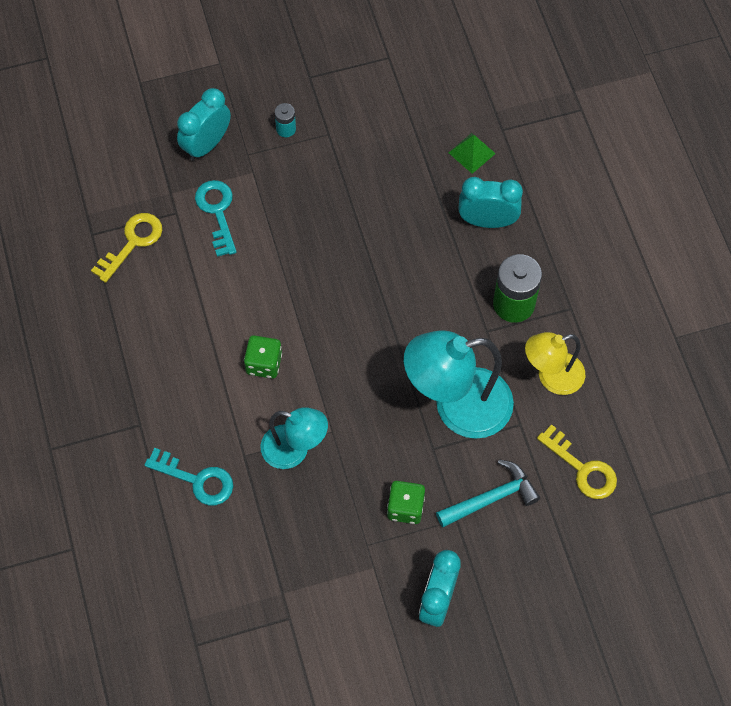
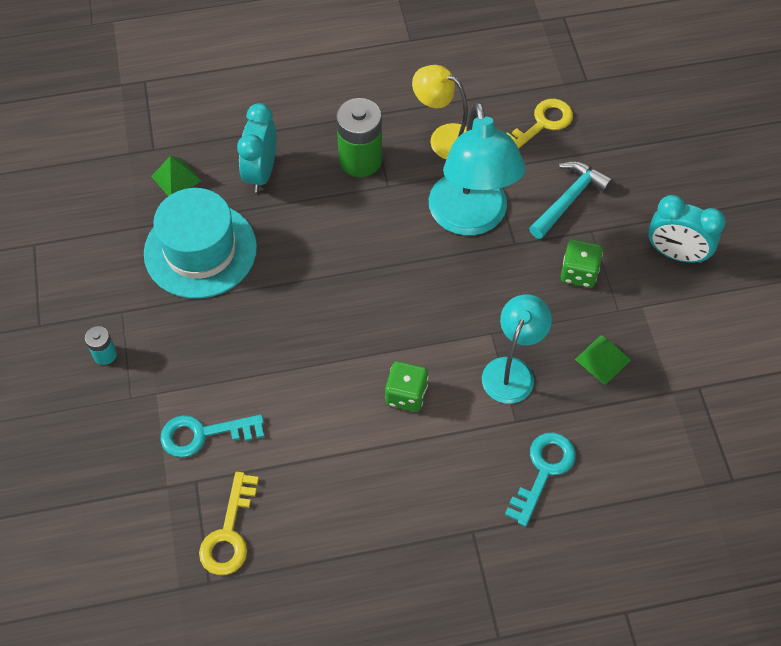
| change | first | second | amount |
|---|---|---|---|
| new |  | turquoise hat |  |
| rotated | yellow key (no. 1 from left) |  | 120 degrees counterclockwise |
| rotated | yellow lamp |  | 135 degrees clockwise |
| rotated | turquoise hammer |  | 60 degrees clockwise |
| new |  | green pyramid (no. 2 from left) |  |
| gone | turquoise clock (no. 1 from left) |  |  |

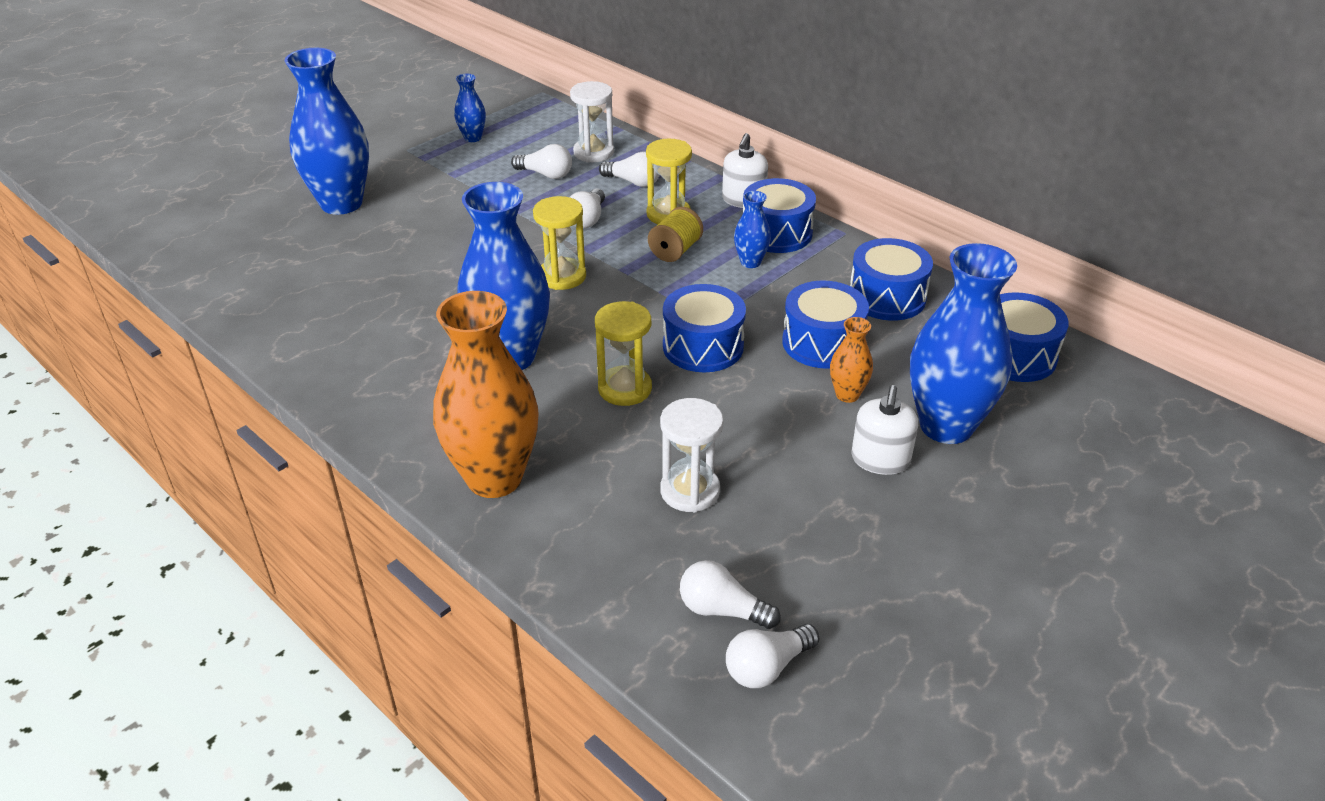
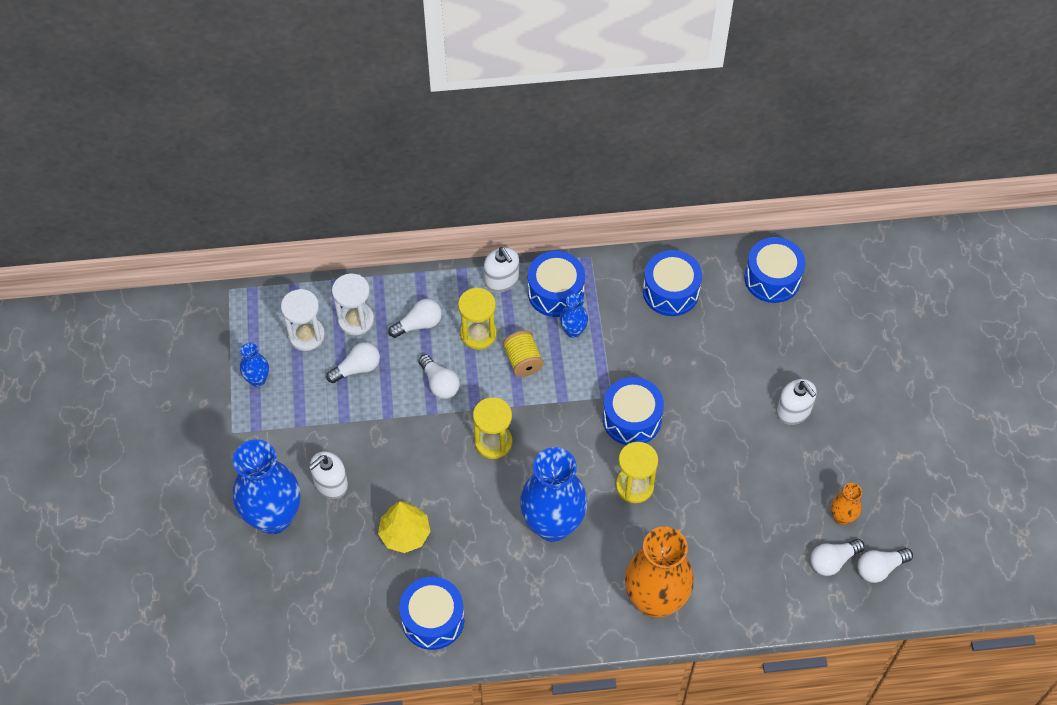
| change | first | second | amount |
|---|---|---|---|
| shifted | white hourglass (no. 2 from left in the first image) | white hourglass (no. 1 from left) |  |
| new |  | white soap dispenser (no. 1 from left) |  |
| new |  | yellow tree |  |
| shifted | blue drum (no. 3 from left in the first image) | blue drum (no. 1 from left) |  |
| shifted | orange vase (no. 2 from left) |  |  |
| rotated | white light bulb (no. 5 from left) |  | 60 degrees clockwise |
| gone | blue vase (no. 5 from left) |  |  |

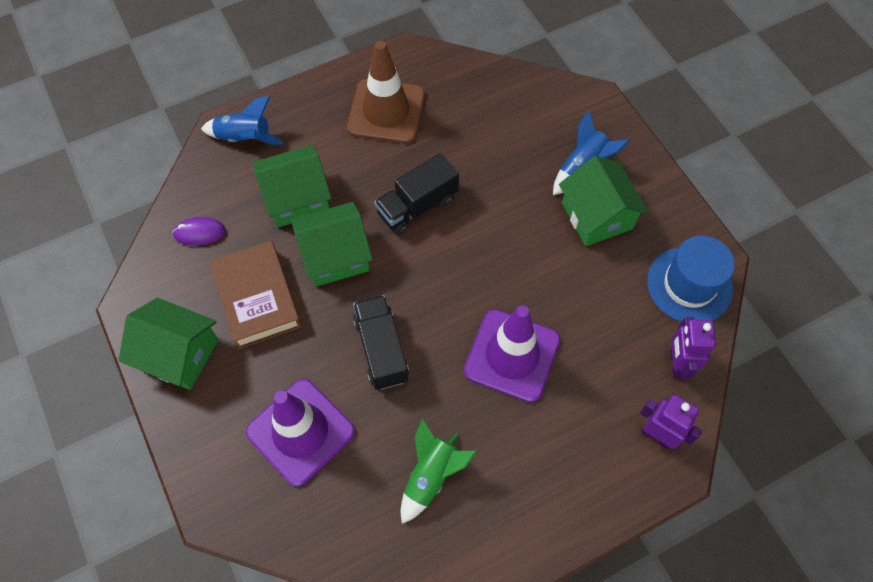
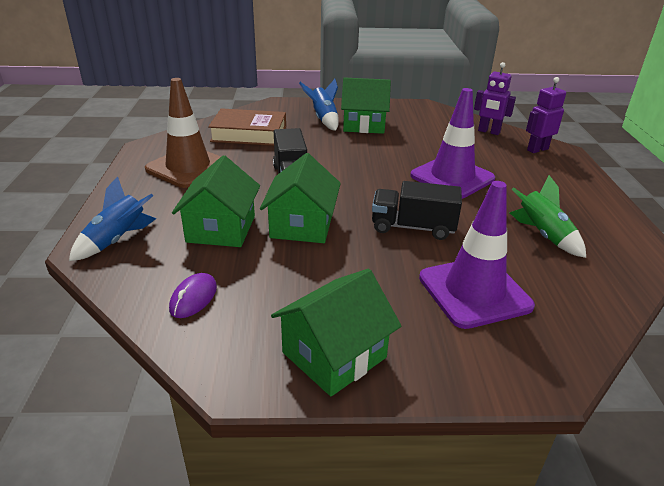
| change | first | second | amount |
|---|---|---|---|
| shifted | brown book |  |  |
| gone | blue hat |  |  |

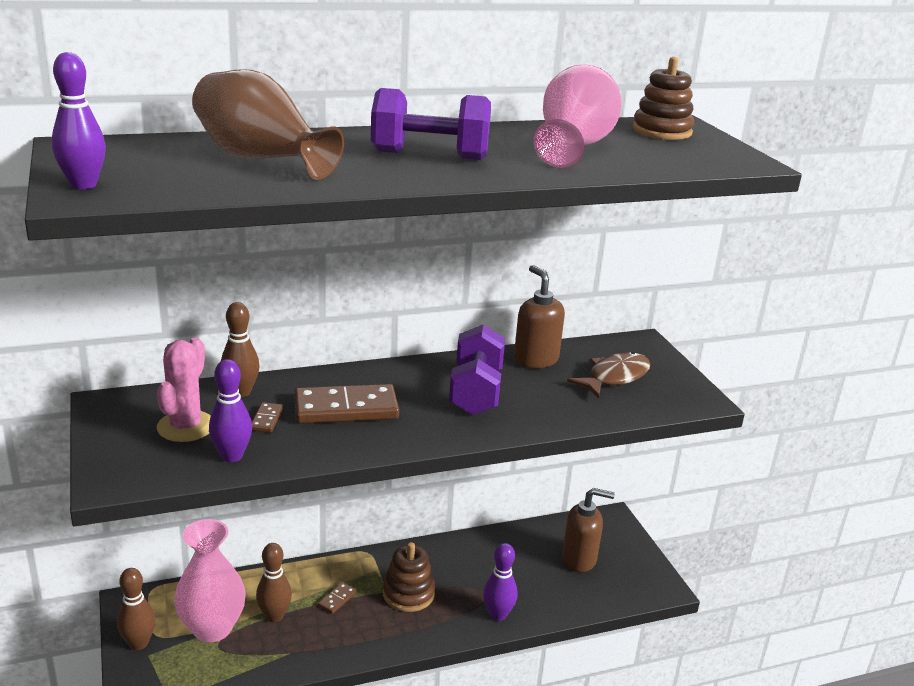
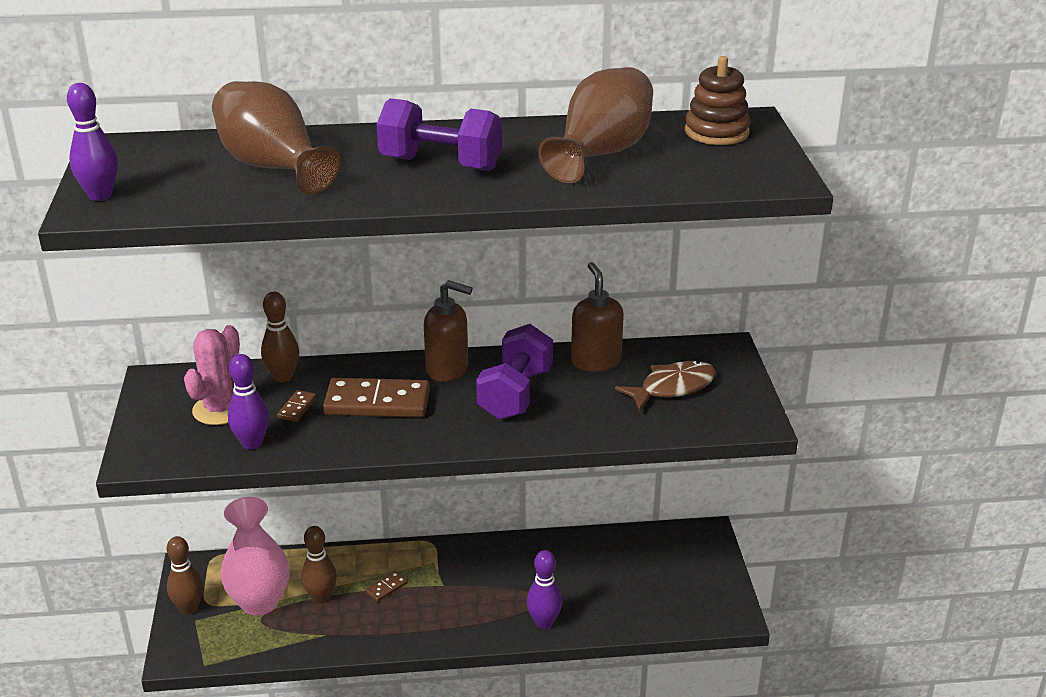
| change | first | second | amount |
|---|---|---|---|
| shifted | brown soap dispenser (no. 2 from left in the first image) | brown soap dispenser (no. 1 from left) |  |
| repainted | pink vase (no. 2 from left) | brown vase (no. 2 from left) |  |
| gone | brown stacking toy (no. 1 from left) |  |  |

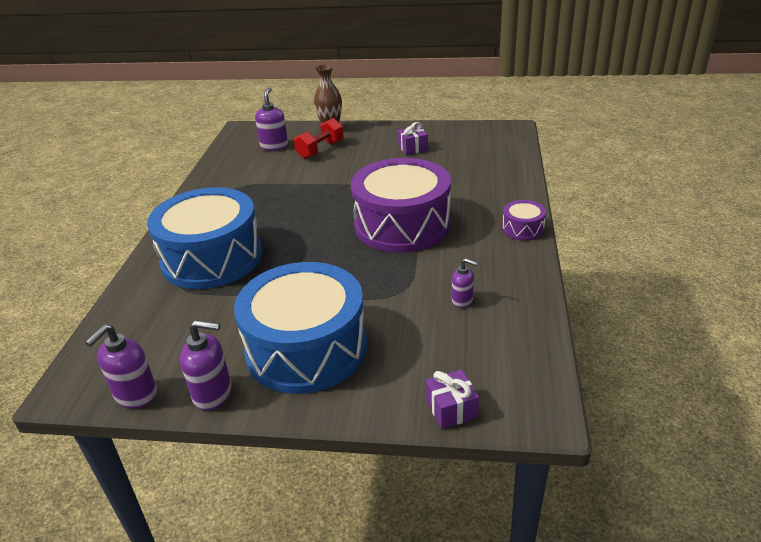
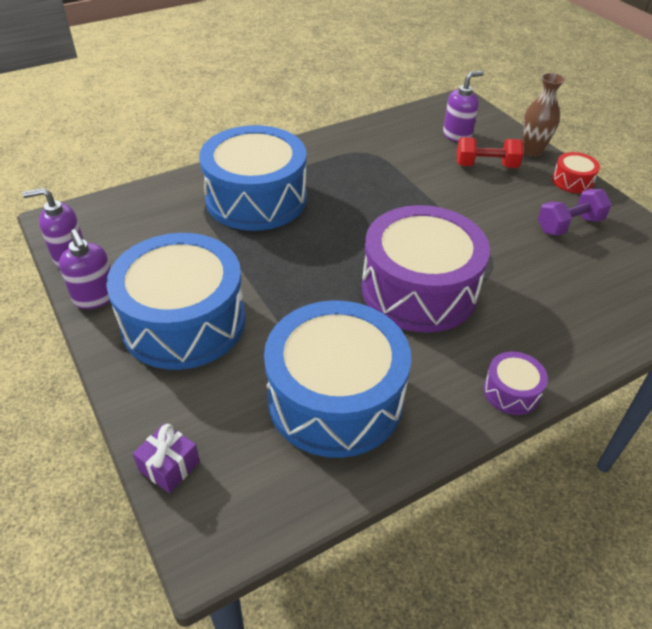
| change | first | second | amount |
|---|---|---|---|
| swapped | purple soap dispenser (no. 4 from left) | blue drum (no. 3 from left) |  |
| swapped | purple gift (no. 1 from left) | purple dumbbell |  |
| new |  | red drum |  |

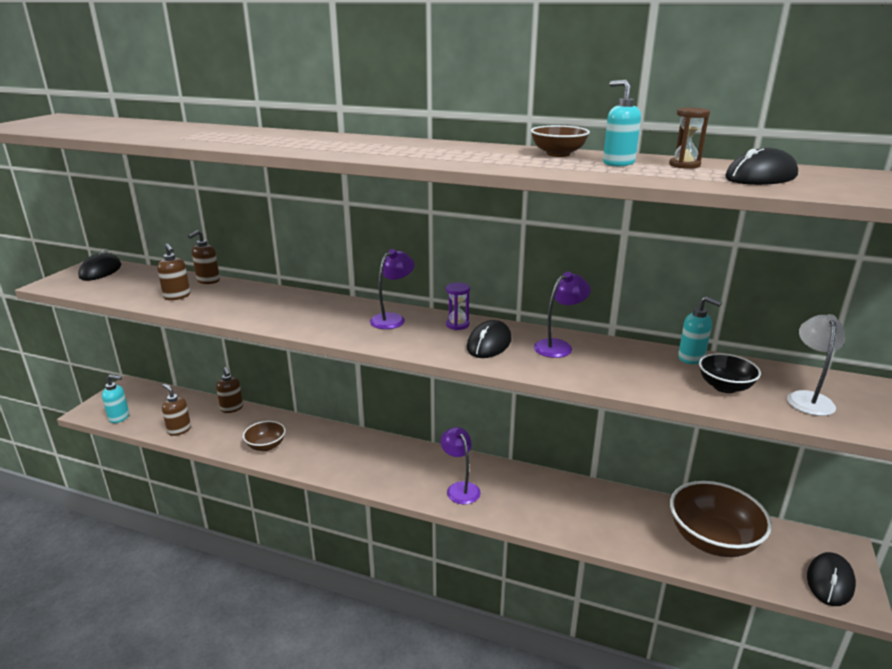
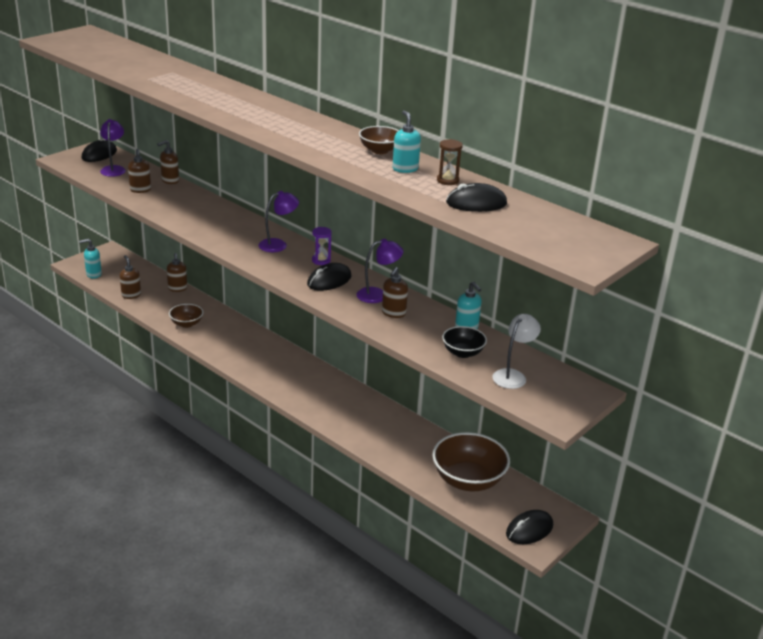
| change | first | second | amount |
|---|---|---|---|
| rotated | turquoise soap dispenser (no. 1 from left) |  | 135 degrees clockwise |
| shifted | purple lamp (no. 2 from left in the first image) | purple lamp (no. 1 from left) |  |
| new |  | brown soap dispenser (no. 5 from left) |  |

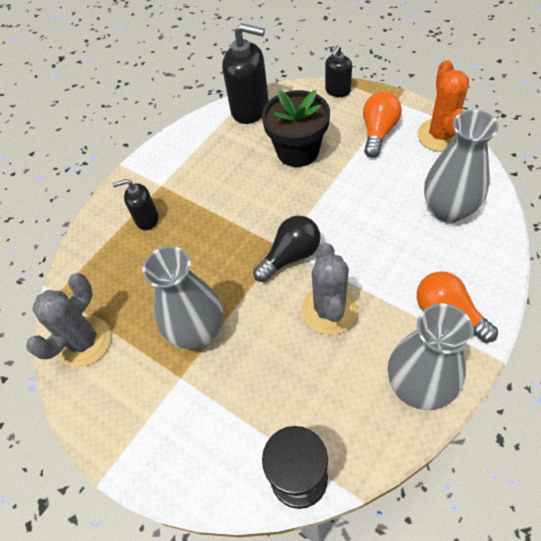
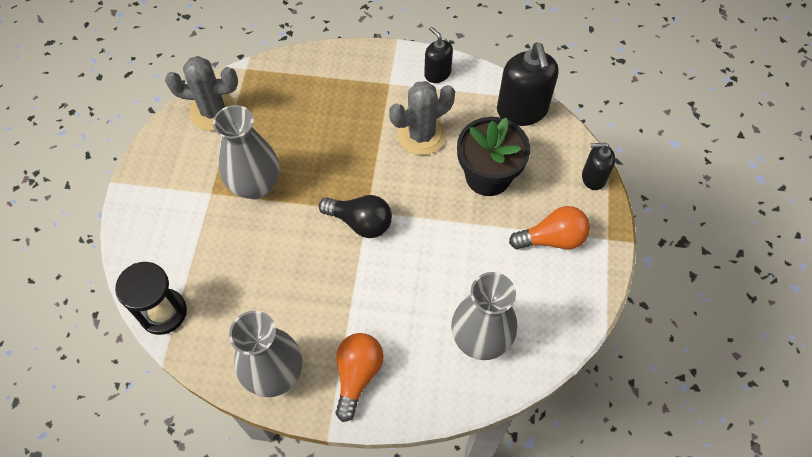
| change | first | second | amount |
|---|---|---|---|
| shifted | grey cactus (no. 2 from left) |  |  |
| shifted | black soap dispenser (no. 1 from left) |  |  |
| gone | orange cactus |  |  |

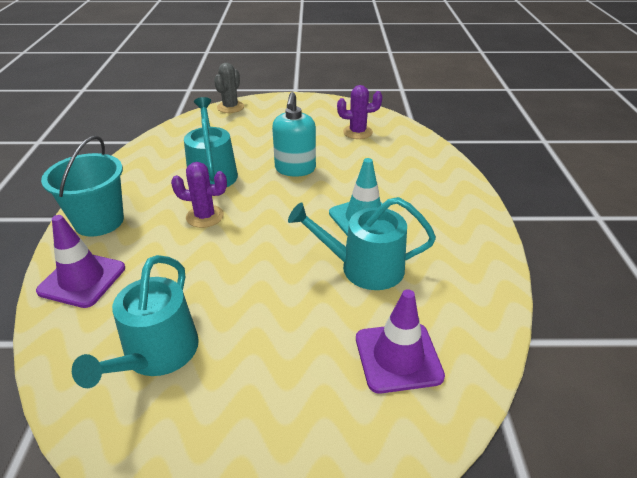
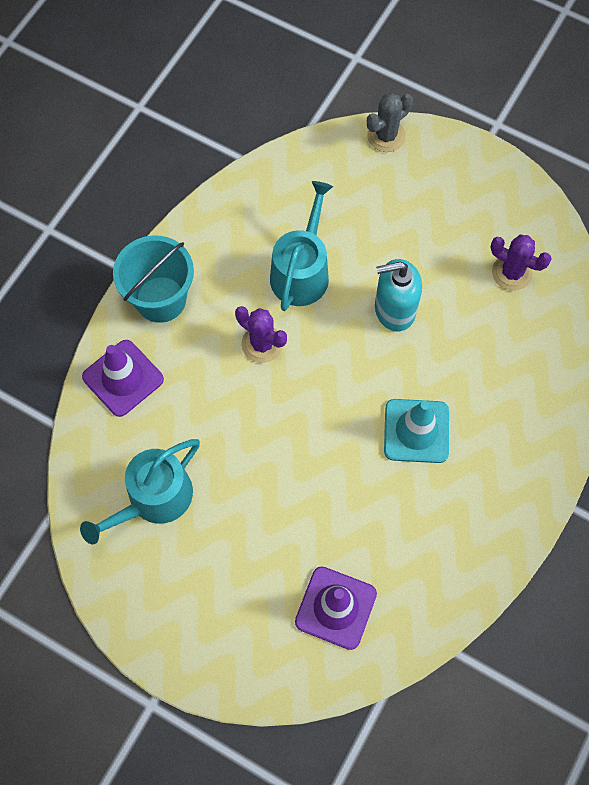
| change | first | second | amount |
|---|---|---|---|
| rotated | turquoise soap dispenser |  | 45 degrees clockwise |
| gone | turquoise watering can (no. 3 from left) |  |  |

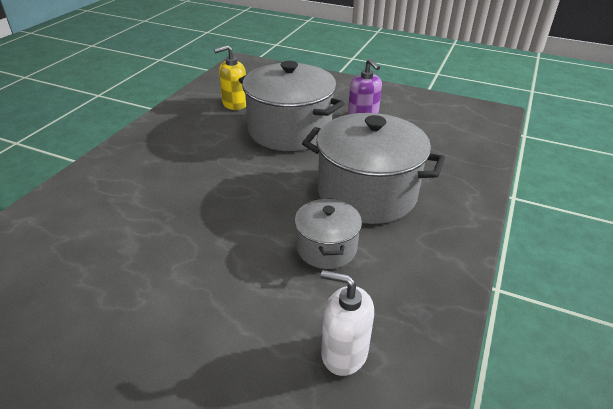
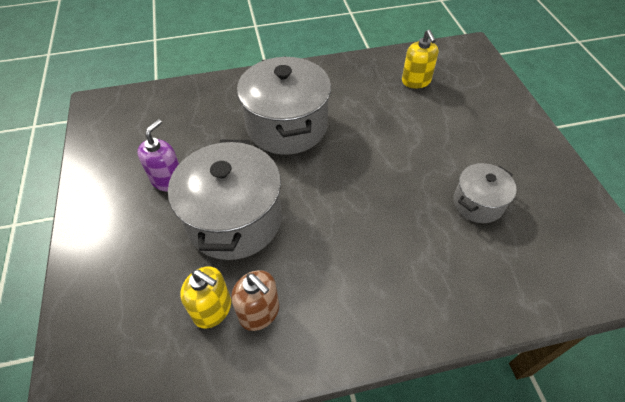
| change | first | second | amount |
|---|---|---|---|
| new |  | brown soap dispenser |  |
| repainted | white soap dispenser | yellow soap dispenser (no. 2 from left) |  |
| shifted | grey pot (no. 2 from left in the first image) | grey pot (no. 3 from left) |  |

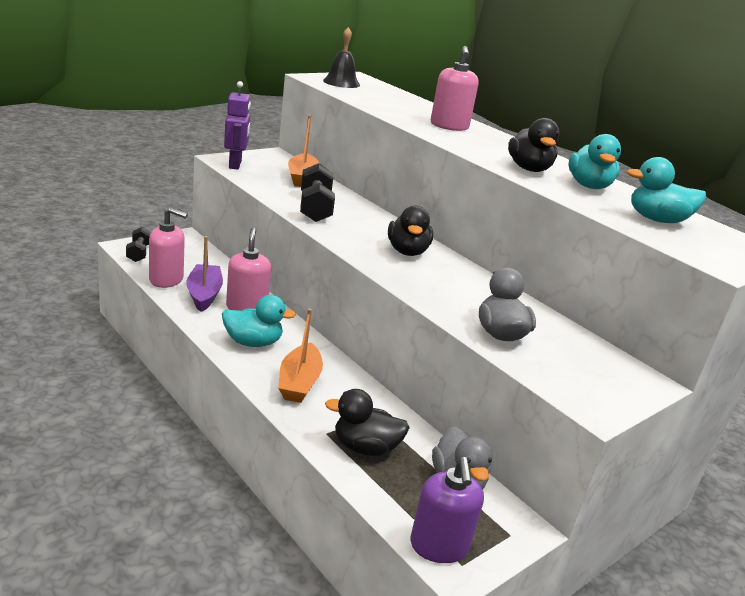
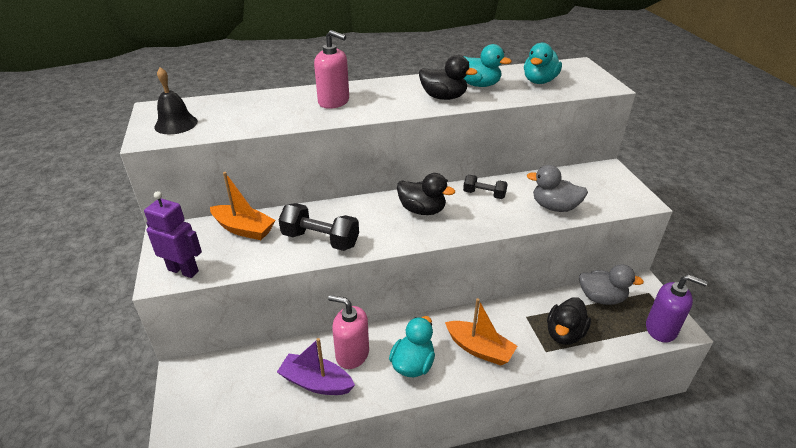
| change | first | second | amount |
|---|---|---|---|
| shifted | black dumbbell (no. 1 from left in the first image) | black dumbbell (no. 2 from left) |  |
| gone | pink soap dispenser (no. 1 from left) |  |  |

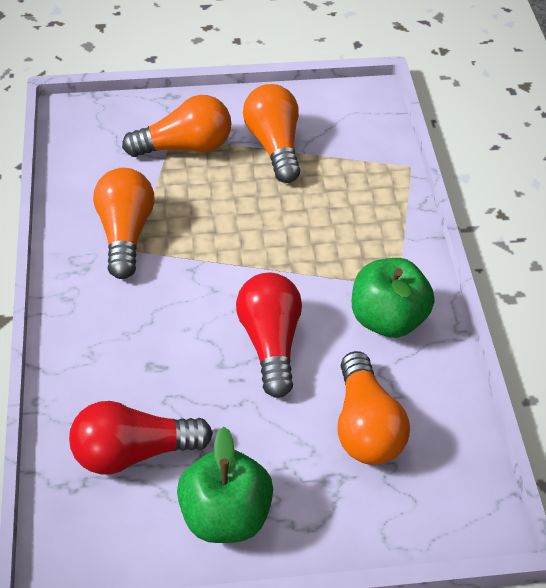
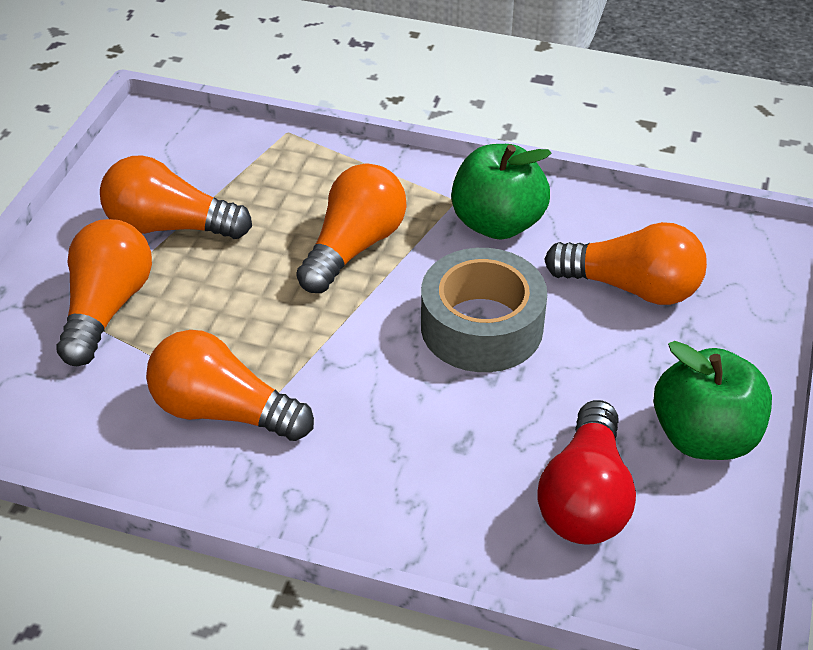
| change | first | second | amount |
|---|---|---|---|
| new |  | orange light bulb (no. 4 from left) |  |
| swapped | red light bulb (no. 2 from left) | grey tape |  |

